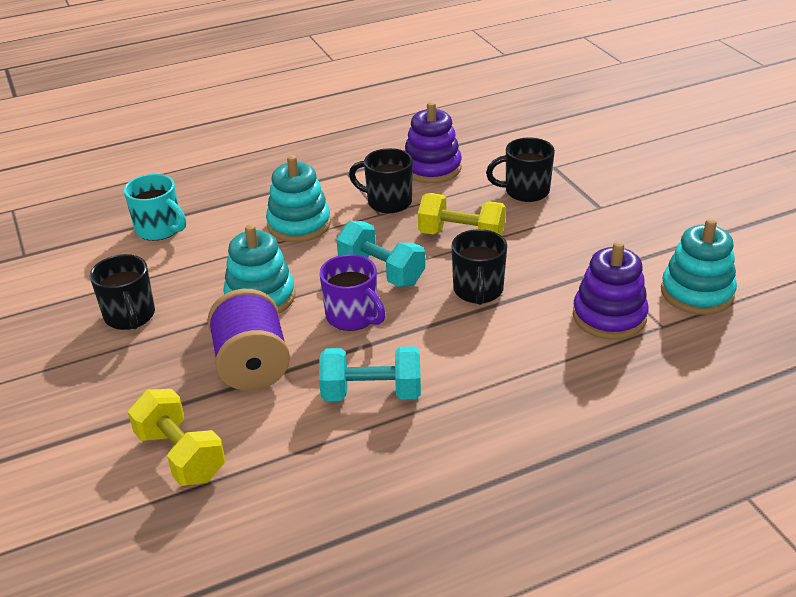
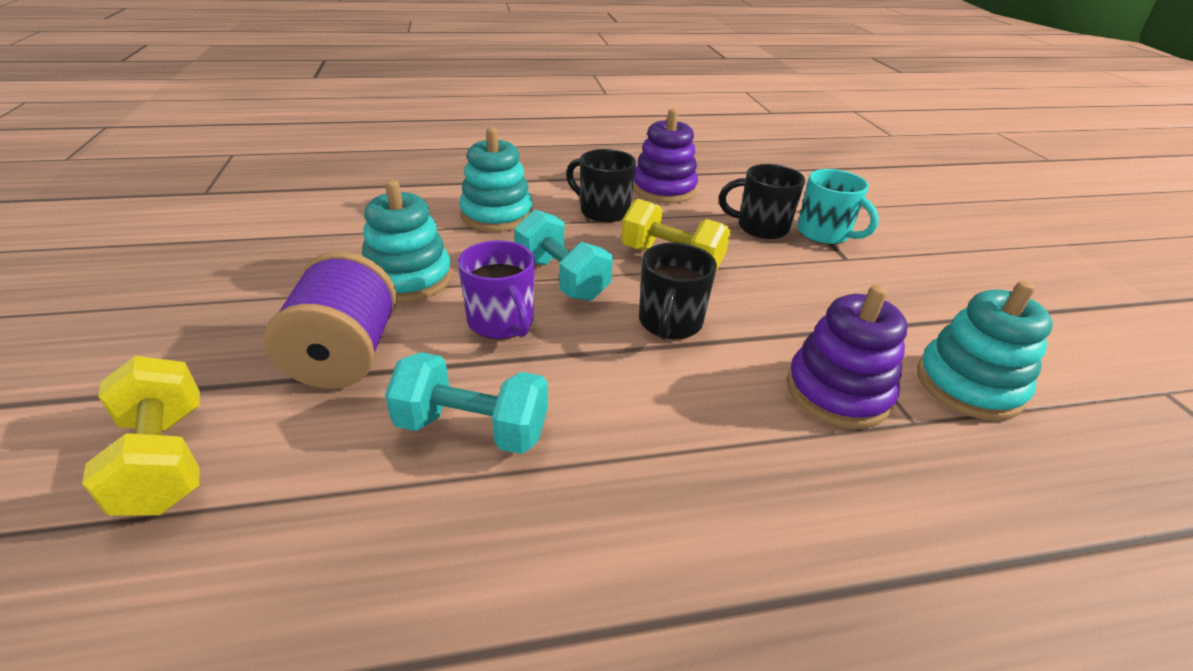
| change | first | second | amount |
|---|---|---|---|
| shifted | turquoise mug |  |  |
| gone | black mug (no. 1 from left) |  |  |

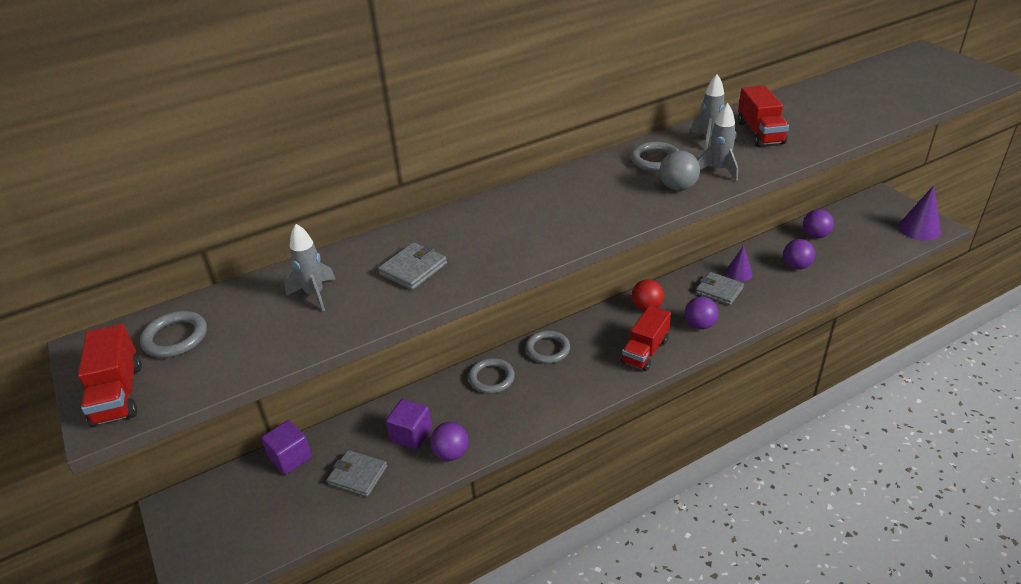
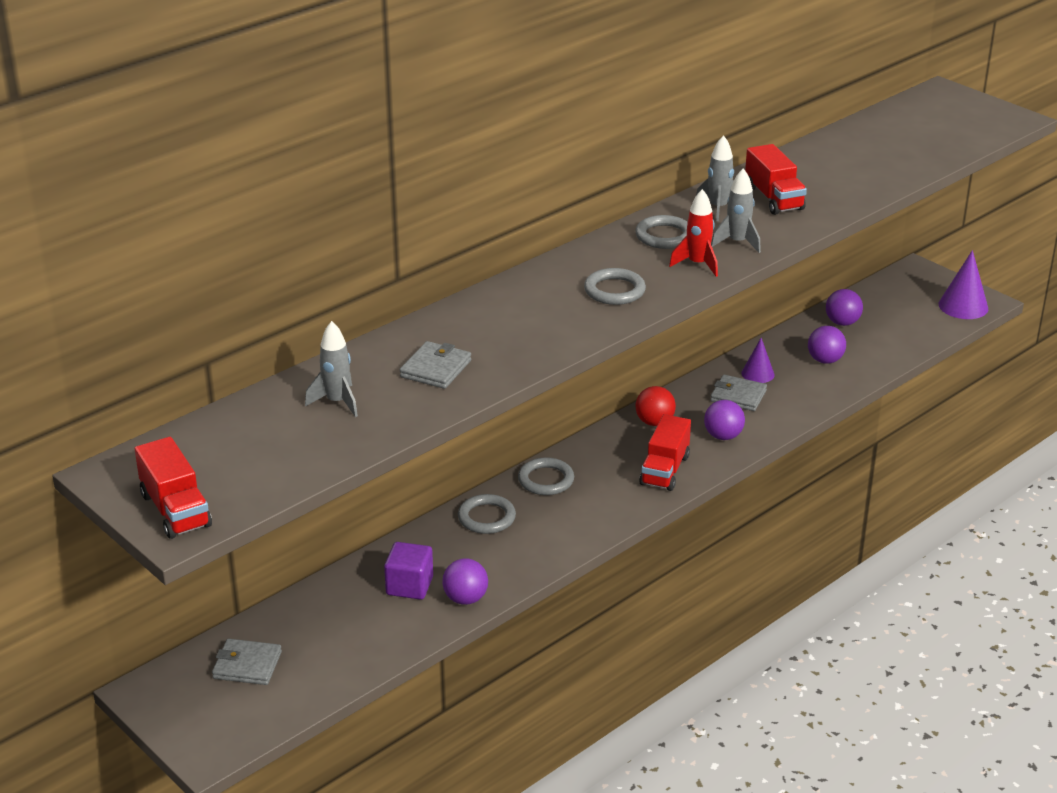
| change | first | second | amount |
|---|---|---|---|
| shifted | grey wallet (no. 1 from left) |  |  |
| shifted | grey ring (no. 1 from left in the first image) | grey ring (no. 3 from left) |  |
| swapped | grey ball | red rocket |  |
| gone | purple cube (no. 1 from left) |  |  |

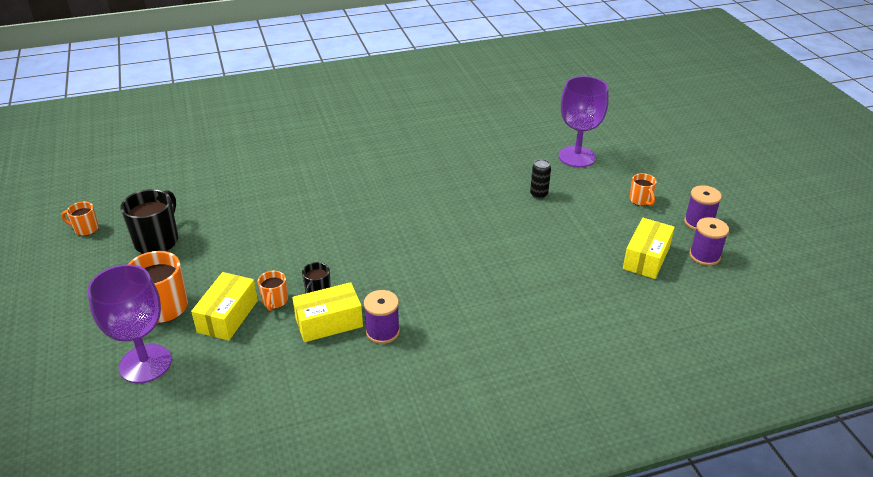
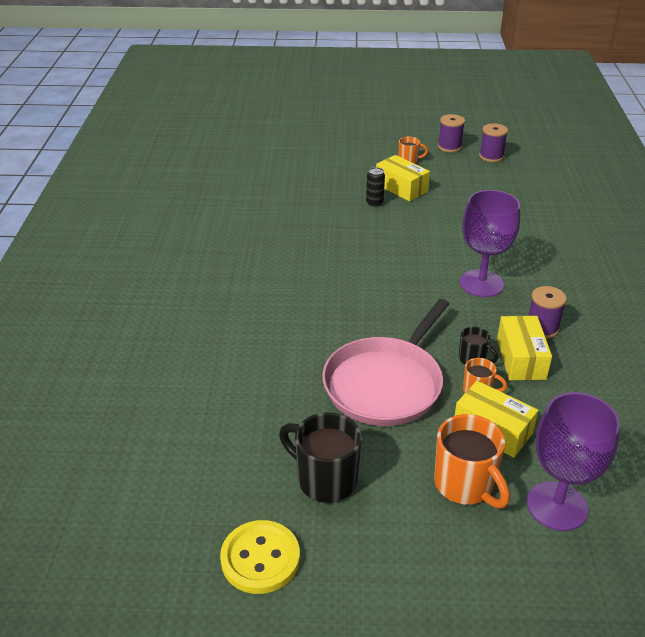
| change | first | second | amount |
|---|---|---|---|
| swapped | orange mug (no. 1 from left) | yellow button |  |
| new |  | pink pan |  |
| shifted | yellow box (no. 3 from left in the first image) | yellow box (no. 1 from left) |  |
| shifted | purple goblet (no. 2 from left in the first image) | purple goblet (no. 1 from left) |  |

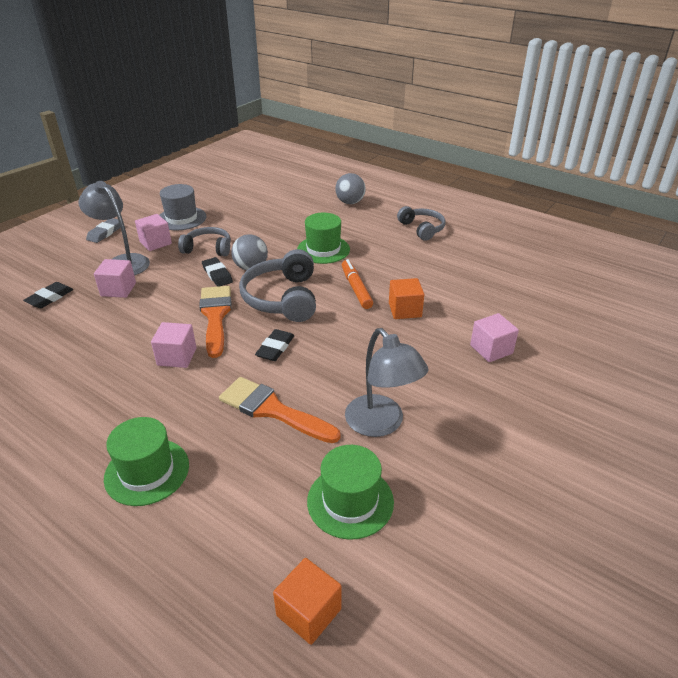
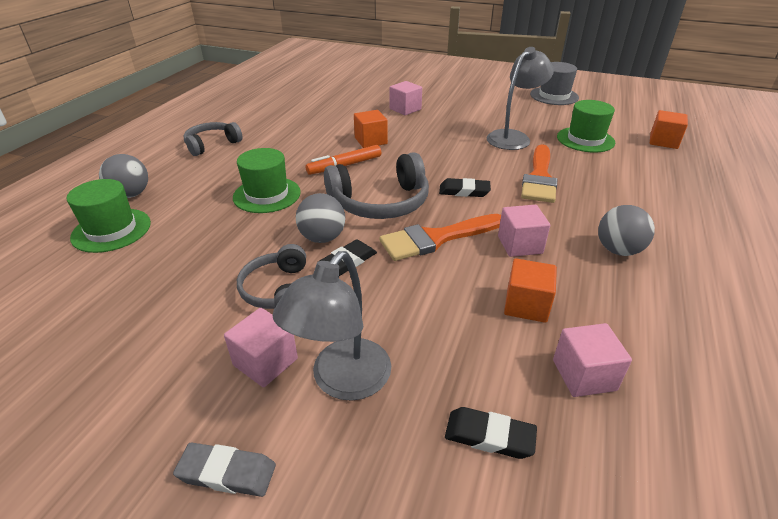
| change | first | second | amount |
|---|---|---|---|
| shifted | green hat (no. 1 from left) |  |  |
| new |  | orange cube (no. 2 from left) |  |
| shifted | grey hat |  |  |
| shifted | pink cube (no. 1 from left in the first image) | pink cube (no. 4 from left) |  |
| new |  | grey ball (no. 3 from left) |  |

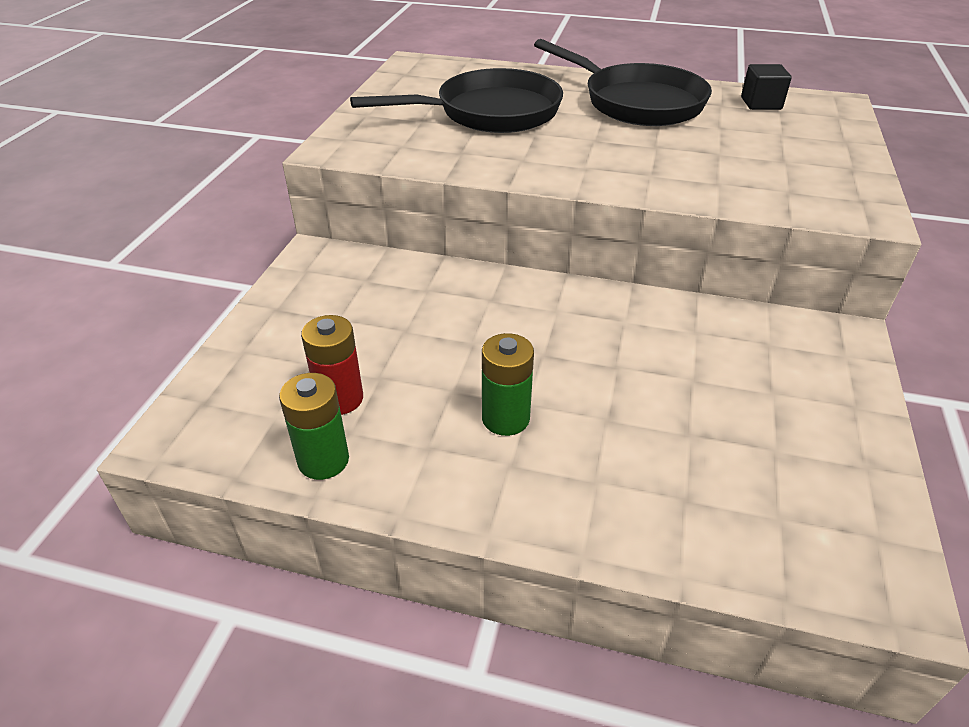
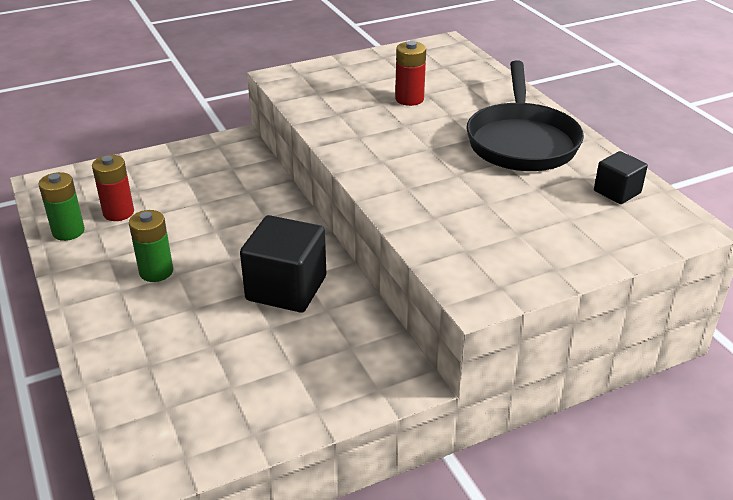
| change | first | second | amount |
|---|---|---|---|
| new |  | black cube (no. 1 from left) |  |
| swapped | black pan (no. 1 from left) | red battery (no. 2 from left) |  |

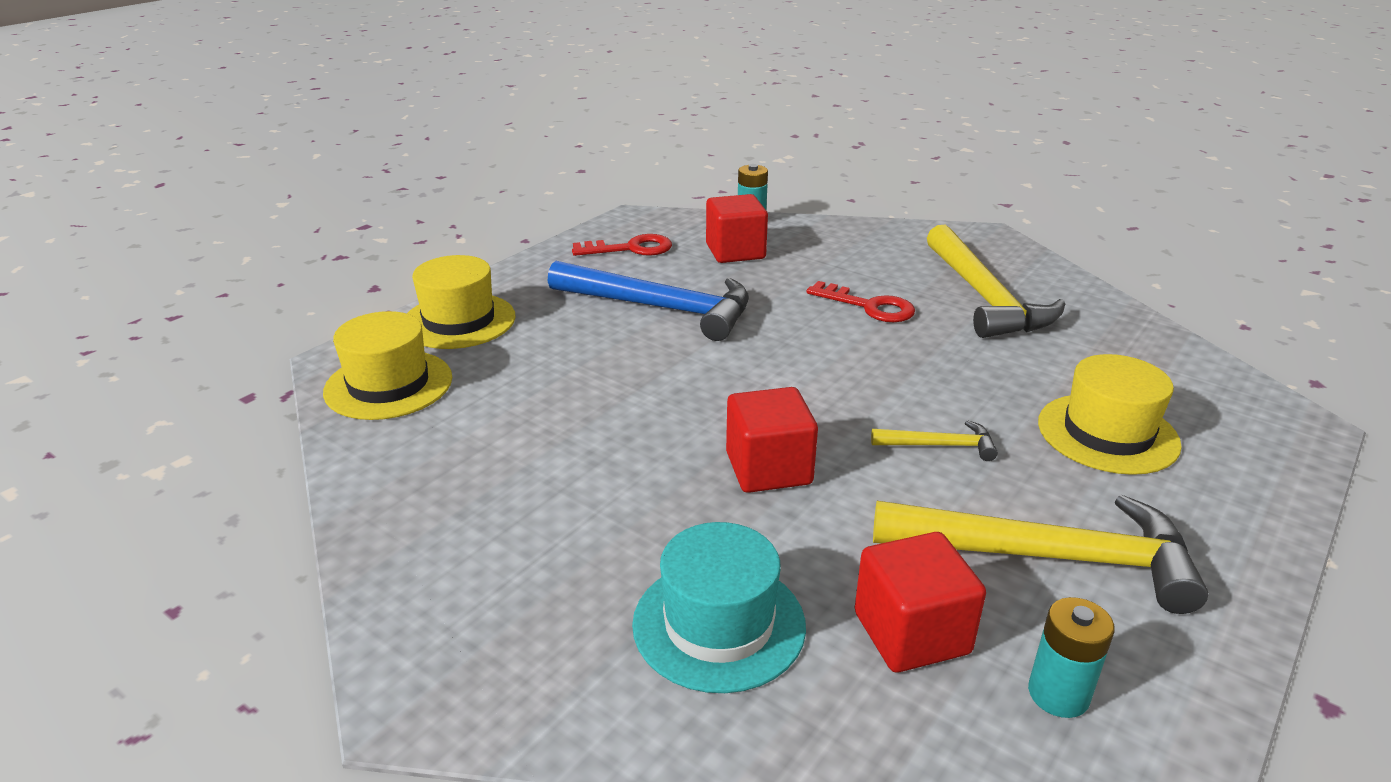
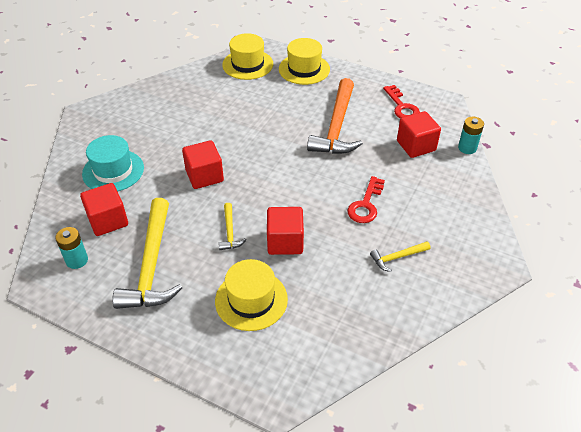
| change | first | second | amount |
|---|---|---|---|
| new |  | red cube (no. 3 from left) |  |
| repainted | blue hammer | orange hammer |  |
| scaled | yellow hammer (no. 2 from left in the first image) | yellow hammer (no. 3 from left) | x0.46 |

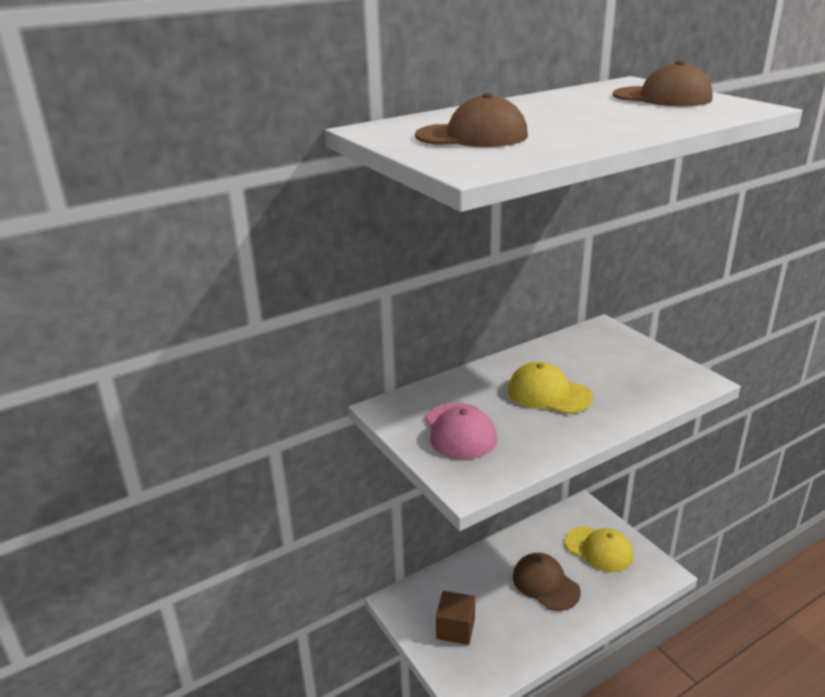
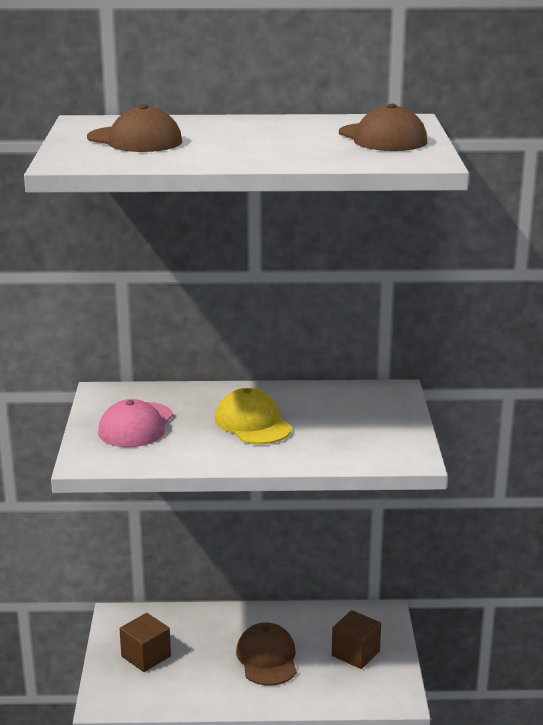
| change | first | second | amount |
|---|---|---|---|
| swapped | yellow cap (no. 2 from left) | brown cube (no. 2 from left) |  |

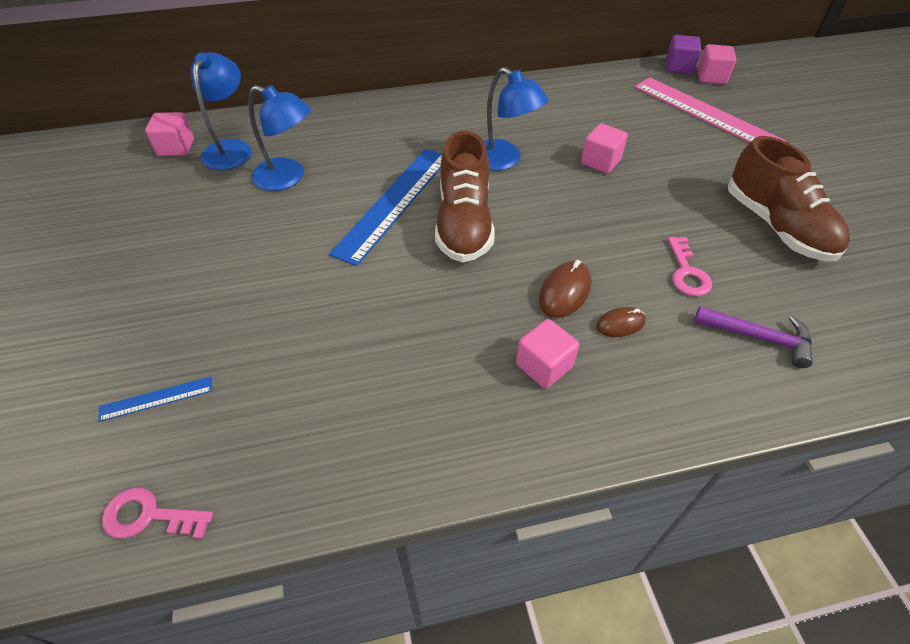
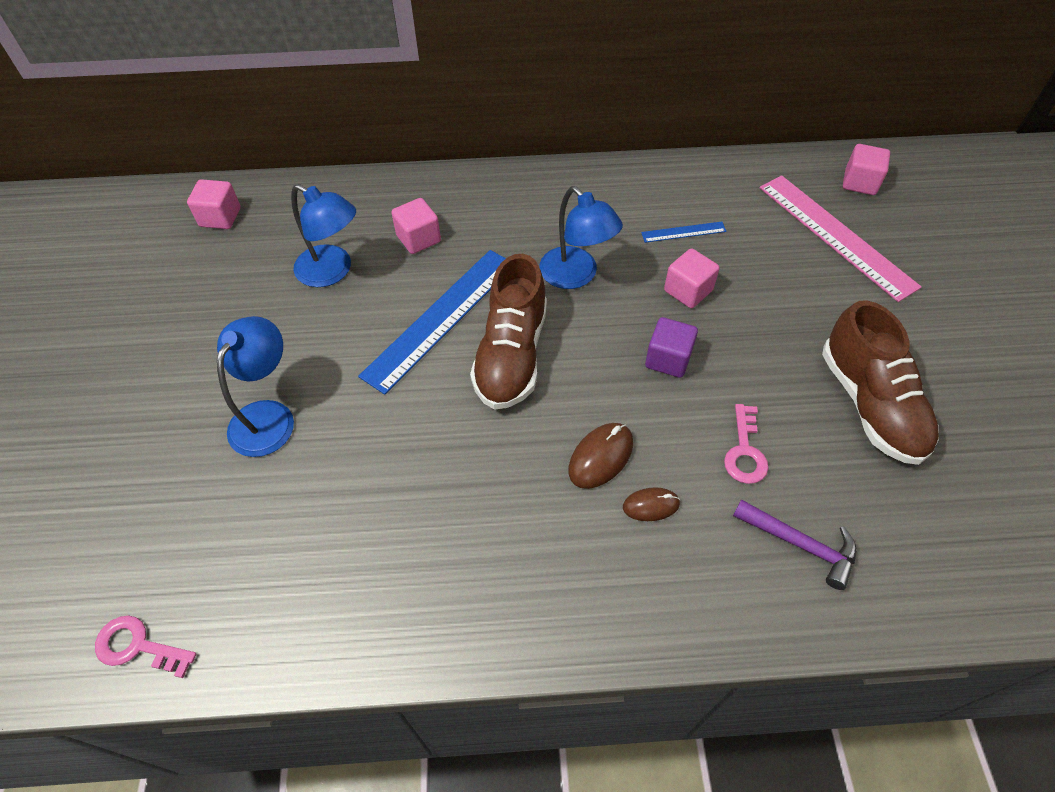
| change | first | second | amount |
|---|---|---|---|
| shifted | blue lamp (no. 1 from left) |  |  |
| shifted | pink cube (no. 2 from left) |  |  |
| shifted | blue ruler (no. 1 from left in the first image) | blue ruler (no. 2 from left) |  |
| shifted | purple cube |  |  |

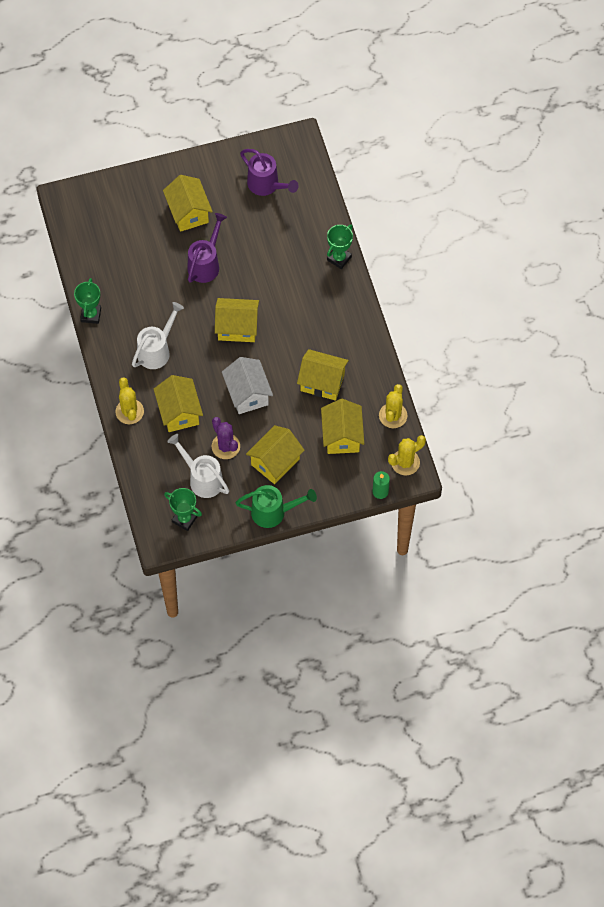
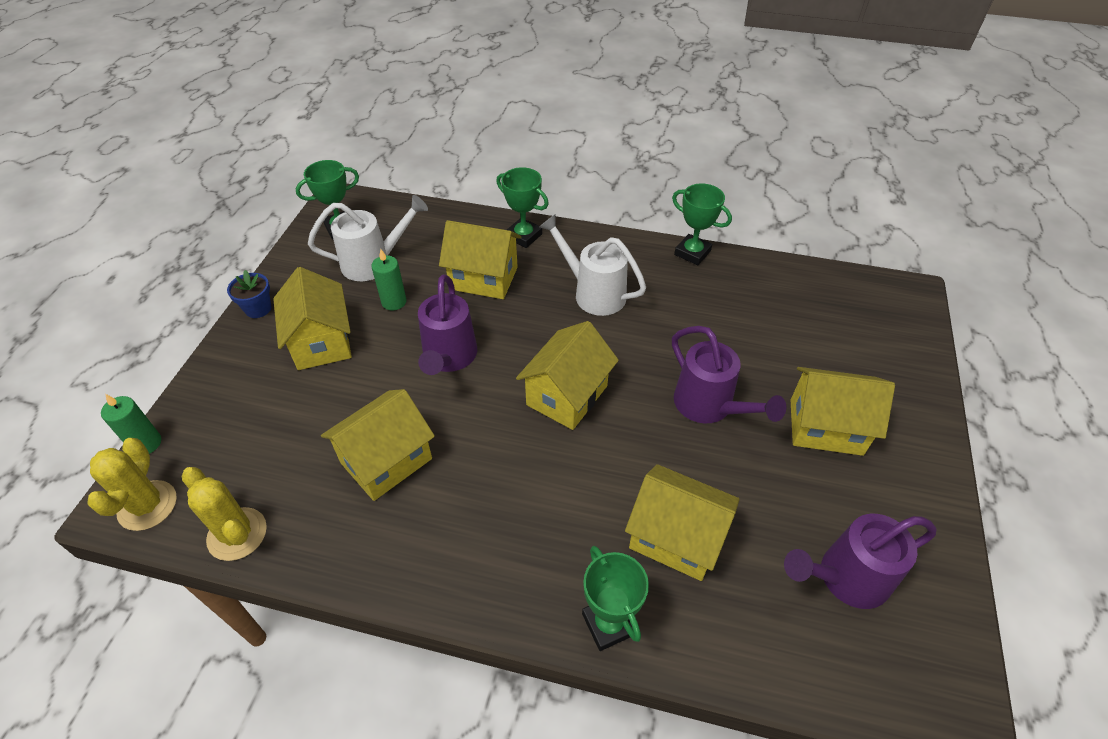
| change | first | second | amount |
|---|---|---|---|
| swapped | green watering can | blue flower pot |  |
| swapped | purple cactus | green candle (no. 2 from left) |  |
| swapped | white house | purple watering can (no. 1 from left) |  |
| swapped | yellow cactus (no. 1 from left) | green trophy (no. 2 from left) |  |
| rotated | white watering can (no. 1 from left in the first image) | white watering can (no. 2 from left) | 150 degrees clockwise |
| shifted | yellow house (no. 6 from left in the first image) | yellow house (no. 5 from left) |  |

